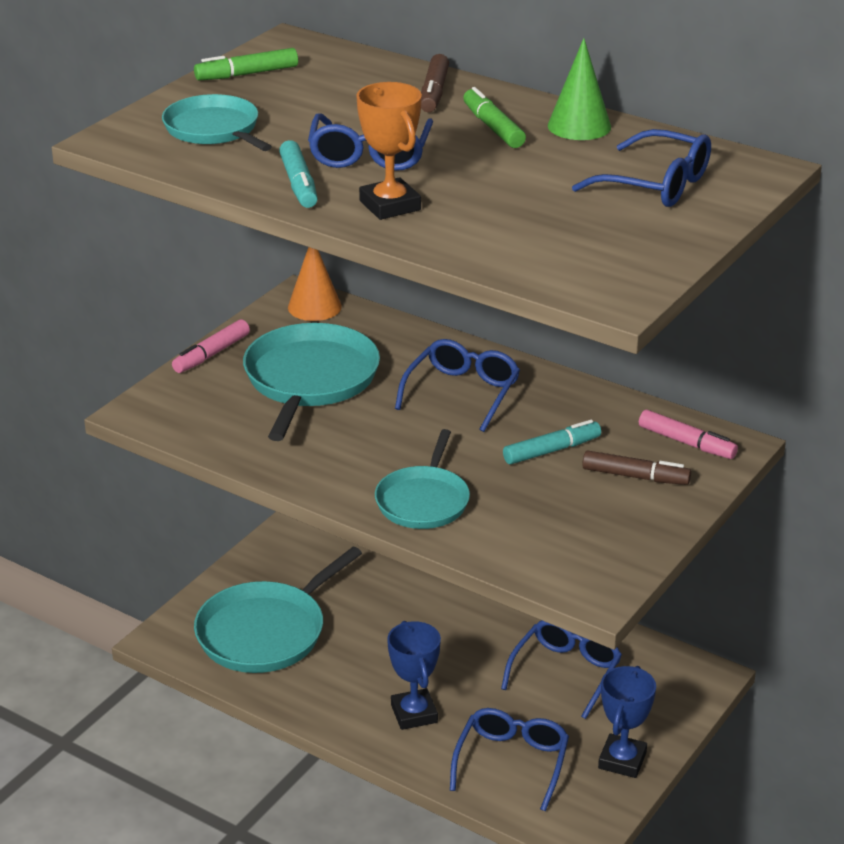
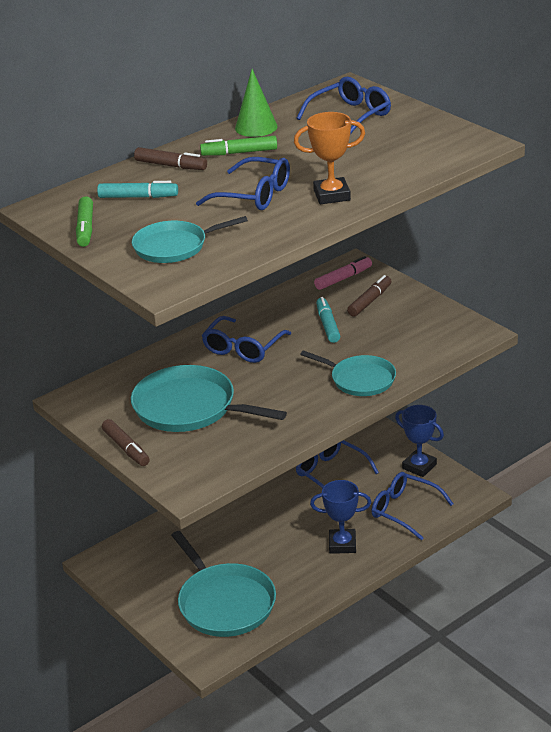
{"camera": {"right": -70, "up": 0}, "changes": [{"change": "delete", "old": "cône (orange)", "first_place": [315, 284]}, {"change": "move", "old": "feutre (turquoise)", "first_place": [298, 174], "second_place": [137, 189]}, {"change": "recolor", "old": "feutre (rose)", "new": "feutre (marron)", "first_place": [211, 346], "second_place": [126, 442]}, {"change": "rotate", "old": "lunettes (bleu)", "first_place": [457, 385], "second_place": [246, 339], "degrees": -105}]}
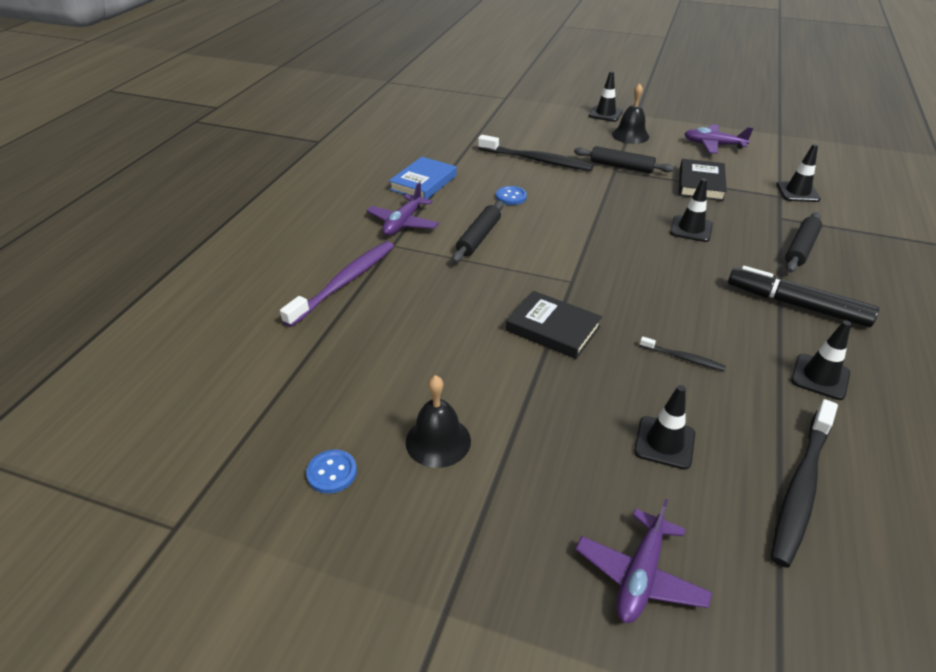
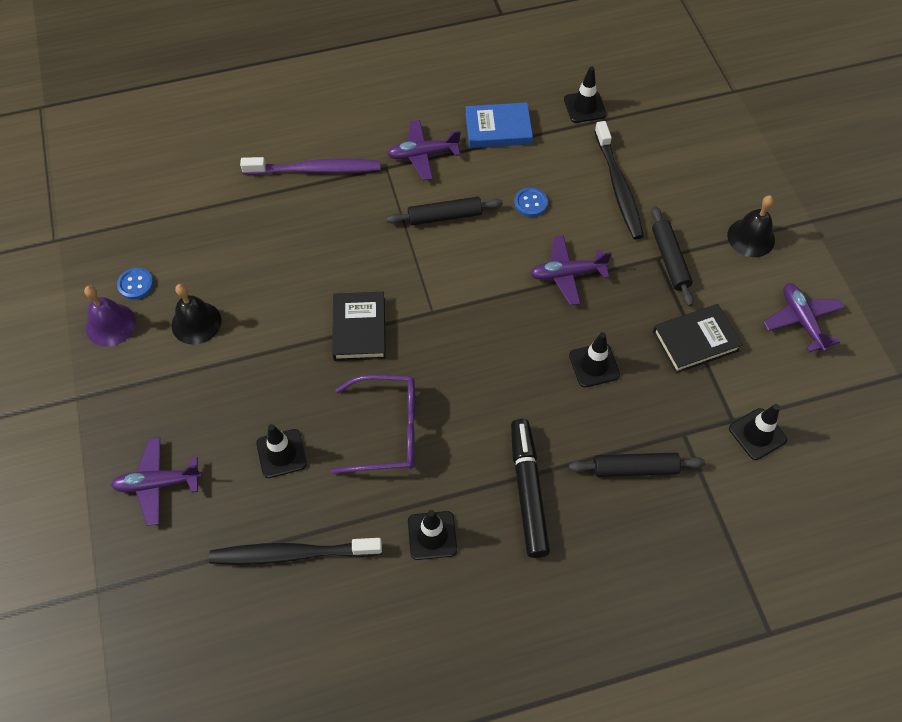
{"camera": {"right": 55, "up": 20}, "changes": [{"change": "insert", "new": "cloche (violet)", "second_place": [110, 316]}, {"change": "insert", "new": "avion (violet)", "second_place": [571, 270]}, {"change": "move", "old": "cône de chantier (noir)", "first_place": [606, 96], "second_place": [585, 94]}, {"change": "replace", "old": "brosse à dents (noir)", "new": "lunettes (violet)", "first_place": [683, 353], "second_place": [373, 424]}]}
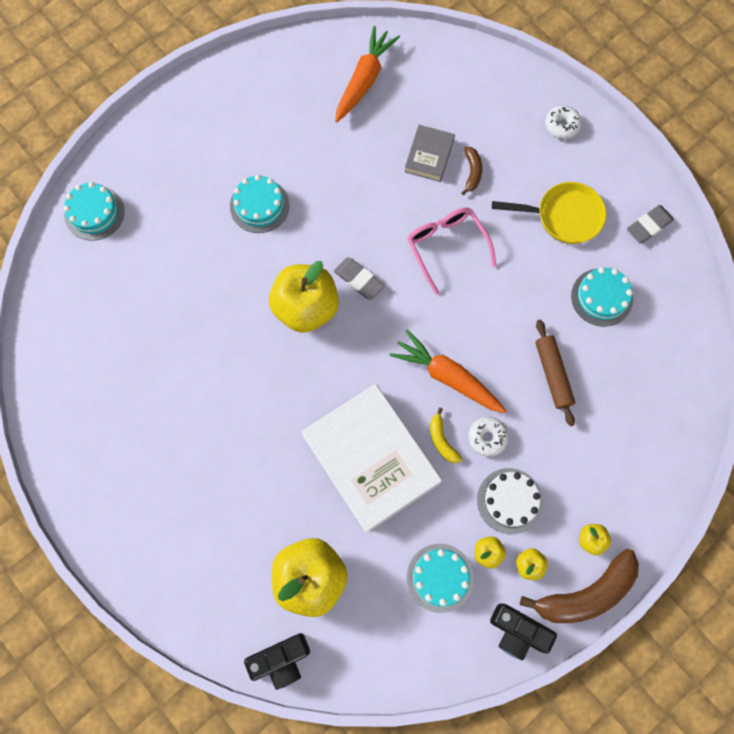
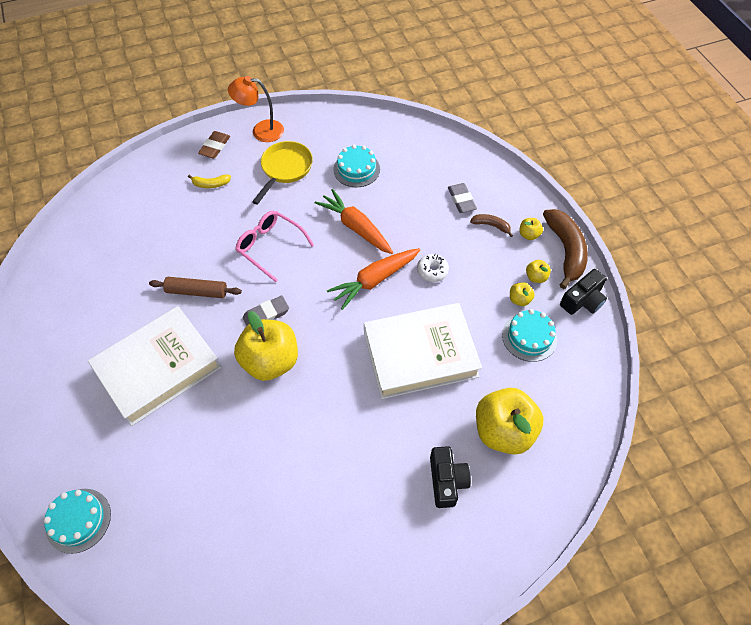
{"camera": {"right": -70, "up": -15}, "changes": [{"change": "delete", "old": "livre (gris)", "first_place": [430, 153]}, {"change": "delete", "old": "gâteau (blanc)", "first_place": [510, 501]}, {"change": "insert", "new": "lampe (orange)", "second_place": [256, 109]}, {"change": "move", "old": "appareil photo (noir)", "first_place": [277, 661], "second_place": [450, 477]}, {"change": "move", "old": "carotte (orange)", "first_place": [367, 74], "second_place": [354, 221]}, {"change": "move", "old": "banane (jaune)", "first_place": [446, 435], "second_place": [209, 181]}, {"change": "move", "old": "banane (marron)", "first_place": [471, 171], "second_place": [491, 225]}, {"change": "move", "old": "rouleau à pâtisserie (marron)", "first_place": [555, 373], "second_place": [195, 287]}, {"change": "move", "old": "gomme (gris)", "first_place": [650, 224], "second_place": [462, 198]}, {"change": "replace", "old": "gâteau (turquoise)", "new": "livre (blanc)", "first_place": [259, 204], "second_place": [154, 366]}, {"change": "replace", "old": "beignet (blanc)", "new": "gomme (marron)", "first_place": [563, 122], "second_place": [214, 144]}, {"change": "rotate", "old": "lunettes (rose)", "first_place": [451, 251], "second_place": [274, 246], "degrees": 45}]}
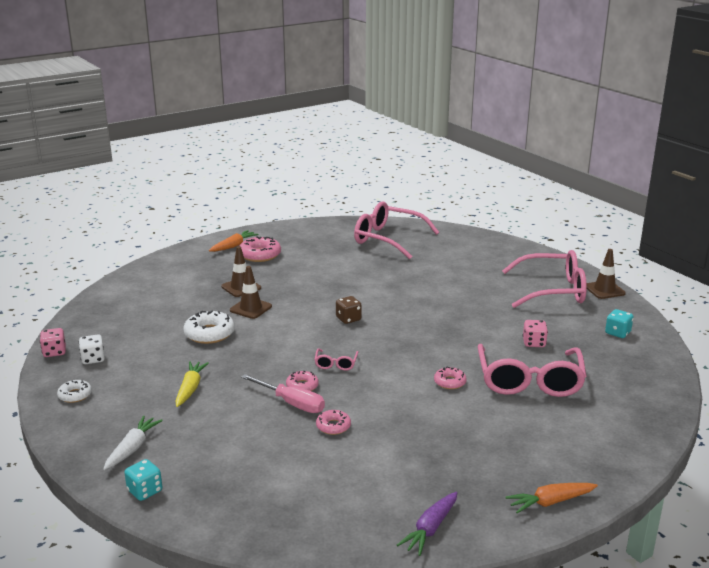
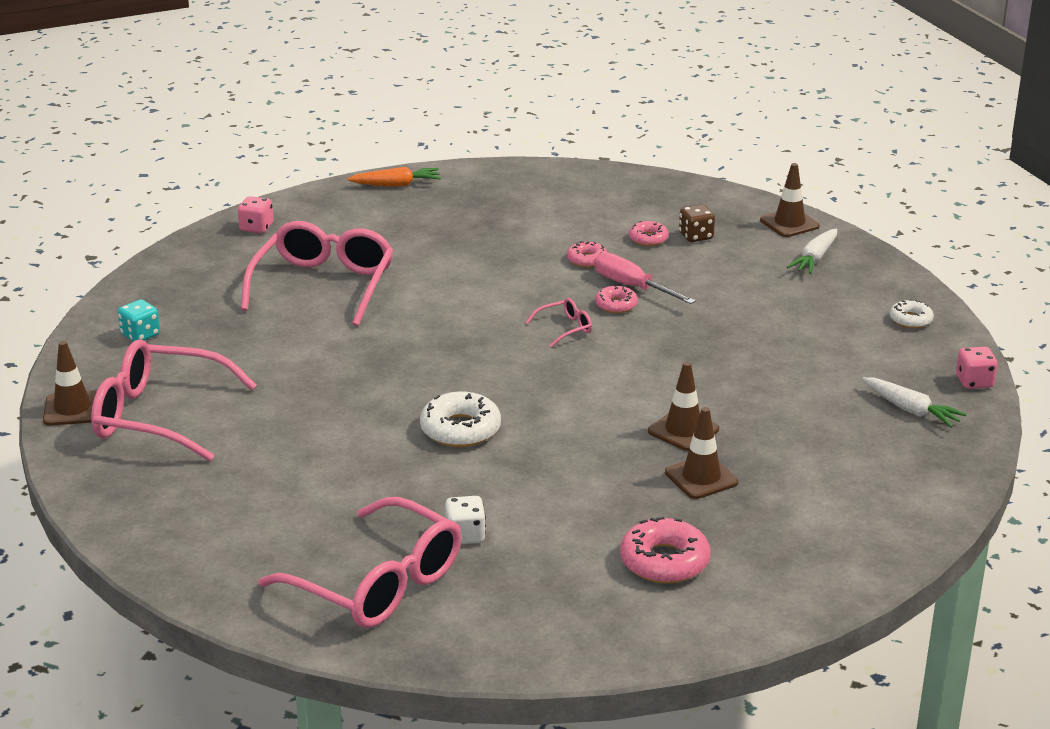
{"camera": {"right": -170, "up": 5}, "changes": [{"change": "delete", "old": "carotte (jaune)", "first_place": [192, 384]}, {"change": "delete", "old": "carotte (orange)", "first_place": [234, 241]}, {"change": "delete", "old": "carotte (violet)", "first_place": [427, 524]}, {"change": "insert", "new": "carotte (blanc)", "second_place": [915, 402]}, {"change": "move", "old": "dé (blanc)", "first_place": [92, 349], "second_place": [465, 520]}, {"change": "move", "old": "beignet (blanc)", "first_place": [209, 327], "second_place": [460, 419]}, {"change": "move", "old": "dé (marron)", "first_place": [349, 310], "second_place": [697, 223]}, {"change": "move", "old": "beignet (rose)", "first_place": [450, 378], "second_place": [649, 233]}, {"change": "move", "old": "dé (rose)", "first_place": [535, 333], "second_place": [255, 214]}, {"change": "replace", "old": "dé (turquoise)", "new": "cône de chantier (marron)", "first_place": [143, 480], "second_place": [790, 200]}, {"change": "rotate", "old": "lunettes (rose)", "first_place": [336, 359], "second_place": [558, 322], "degrees": 45}]}
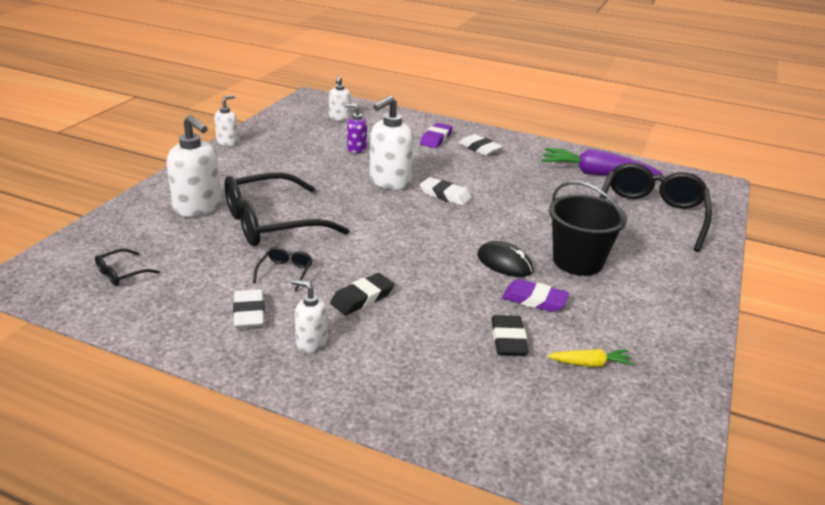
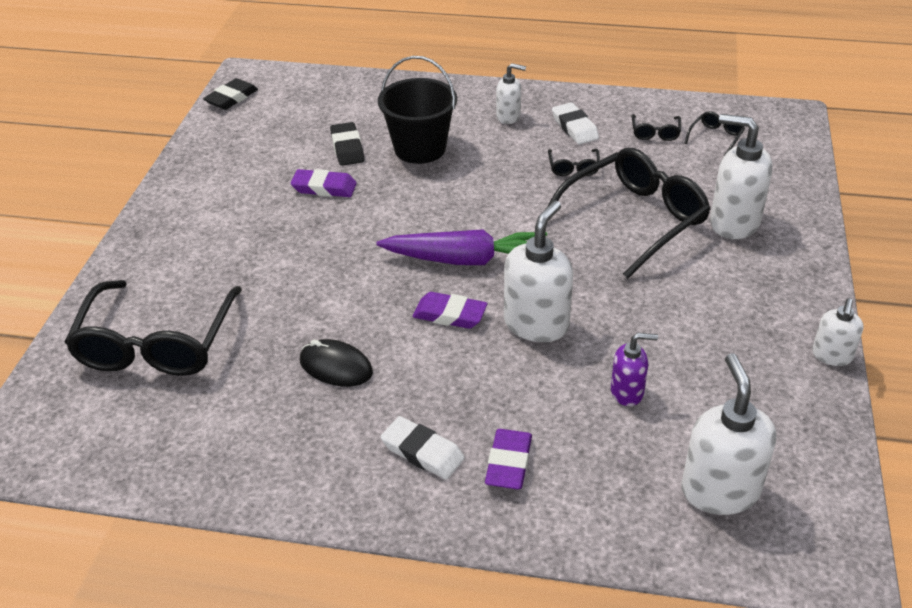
{"camera": {"right": 170, "up": 10}, "changes": [{"change": "delete", "old": "carotte (jaune)", "first_place": [591, 358]}, {"change": "insert", "new": "lunettes (noir)", "second_place": [656, 127]}, {"change": "move", "old": "gomme (noir)", "first_place": [362, 294], "second_place": [230, 94]}, {"change": "move", "old": "souris (noir)", "first_place": [505, 259], "second_place": [336, 362]}, {"change": "move", "old": "carotte (violet)", "first_place": [602, 162], "second_place": [461, 247]}, {"change": "move", "old": "seau (noir)", "first_place": [588, 228], "second_place": [417, 110]}, {"change": "recolor", "old": "gomme (blanc)", "new": "gomme (violet)", "first_place": [446, 191], "second_place": [450, 310]}, {"change": "resize", "old": "distributeur de savon (blanc)", "first_place": [340, 98], "second_place": [728, 434], "factor": 1.76}]}
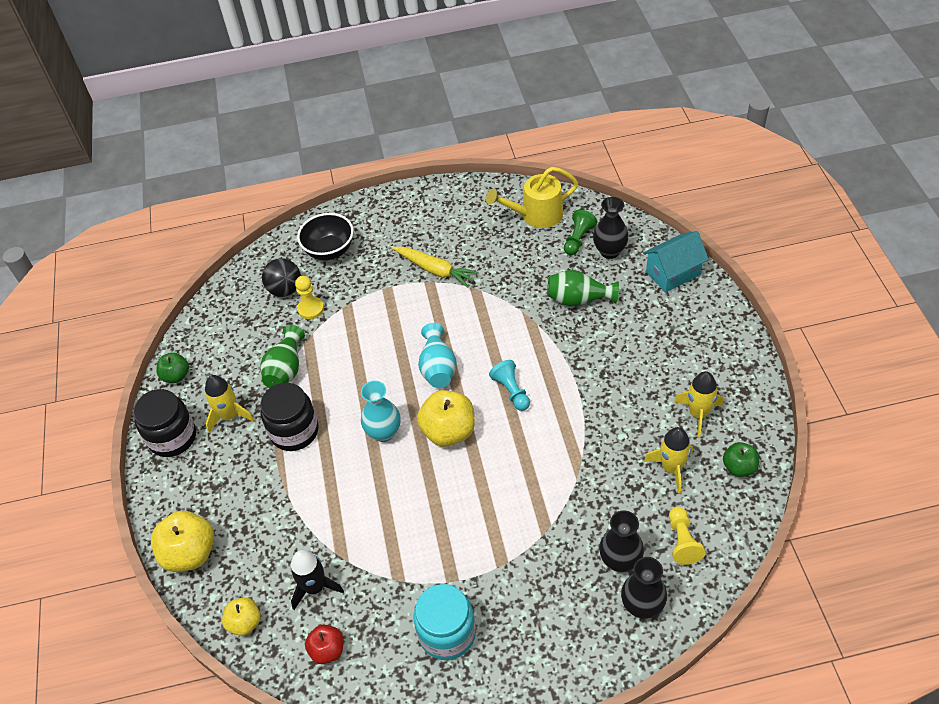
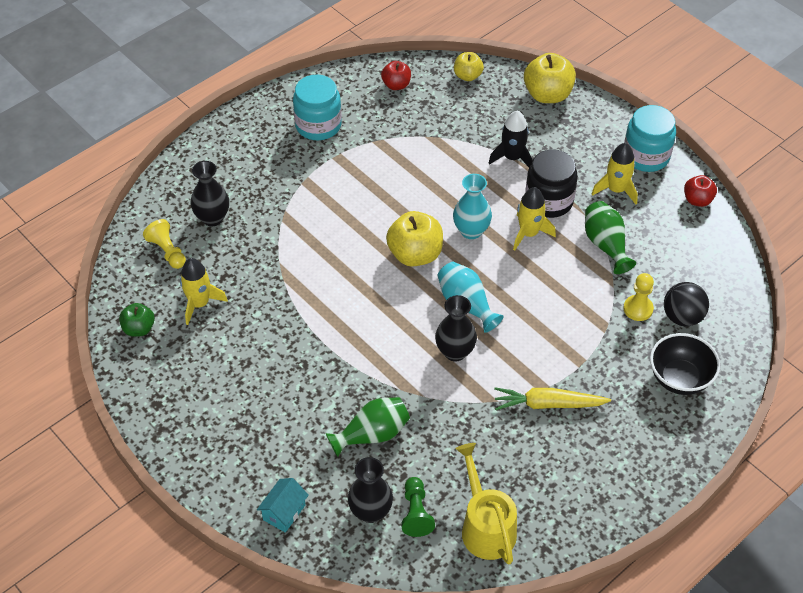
{"camera": {"right": 145, "up": 0}, "changes": [{"change": "delete", "old": "pion (turquoise)", "first_place": [509, 385]}, {"change": "move", "old": "fusée (noir)", "first_place": [317, 580], "second_place": [511, 138]}, {"change": "move", "old": "vase (noir)", "first_place": [644, 588], "second_place": [456, 328]}, {"change": "move", "old": "fusée (jaune)", "first_place": [698, 404], "second_place": [534, 219]}, {"change": "recolor", "old": "bocal (noir)", "new": "bocal (turquoise)", "first_place": [164, 423], "second_place": [650, 138]}, {"change": "recolor", "old": "pomme (vert)", "new": "pomme (rouge)", "first_place": [173, 367], "second_place": [700, 191]}, {"change": "rotate", "old": "arrosoir (jaune)", "first_place": [532, 197], "second_place": [486, 503], "degrees": -60}, {"change": "resize", "old": "maison (turquoise)", "first_place": [676, 262], "second_place": [283, 505], "factor": 0.67}]}
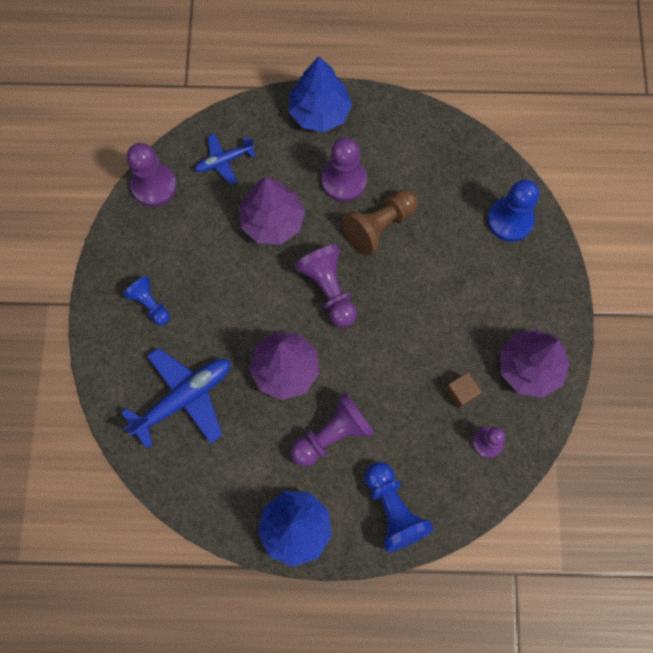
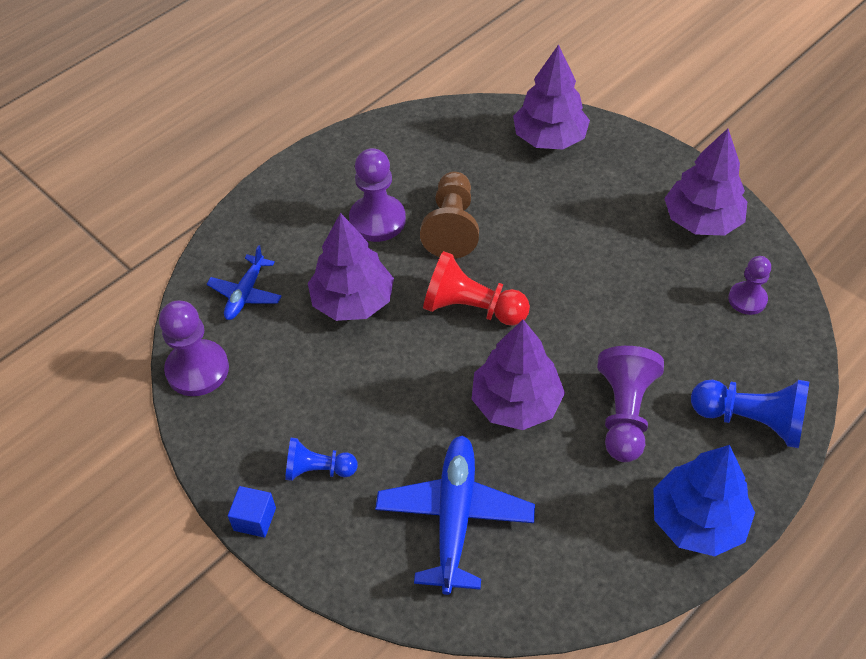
{"camera": {"right": -45, "up": -20}, "changes": [{"change": "delete", "old": "arbre (bleu)", "first_place": [320, 94]}, {"change": "delete", "old": "cube (marron)", "first_place": [463, 390]}, {"change": "insert", "new": "cube (bleu)", "second_place": [252, 512]}, {"change": "replace", "old": "pion (bleu)", "new": "arbre (violet)", "first_place": [513, 210], "second_place": [551, 96]}, {"change": "recolor", "old": "pion (violet)", "new": "pion (rouge)", "first_place": [325, 285], "second_place": [476, 288]}]}
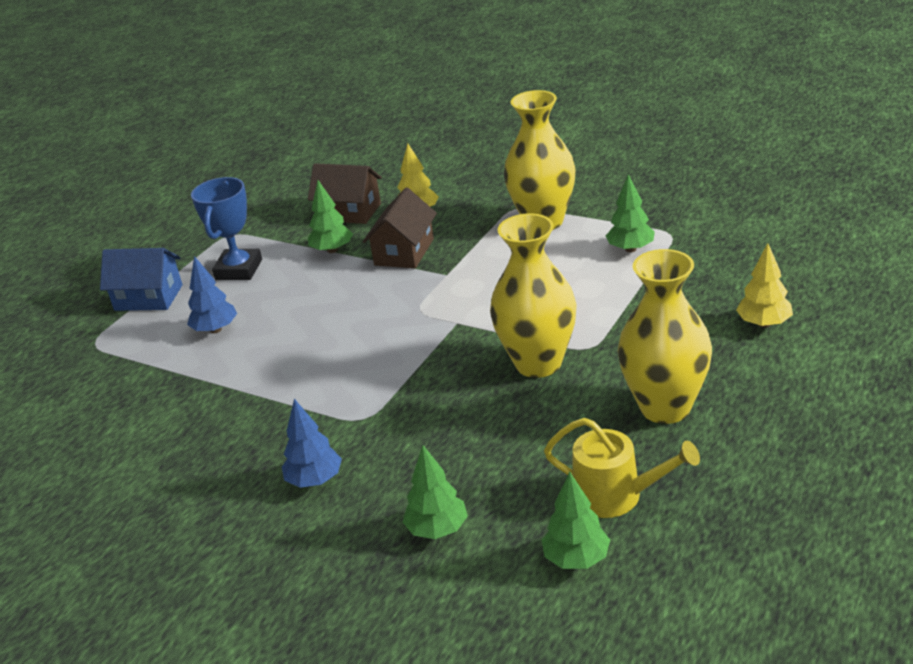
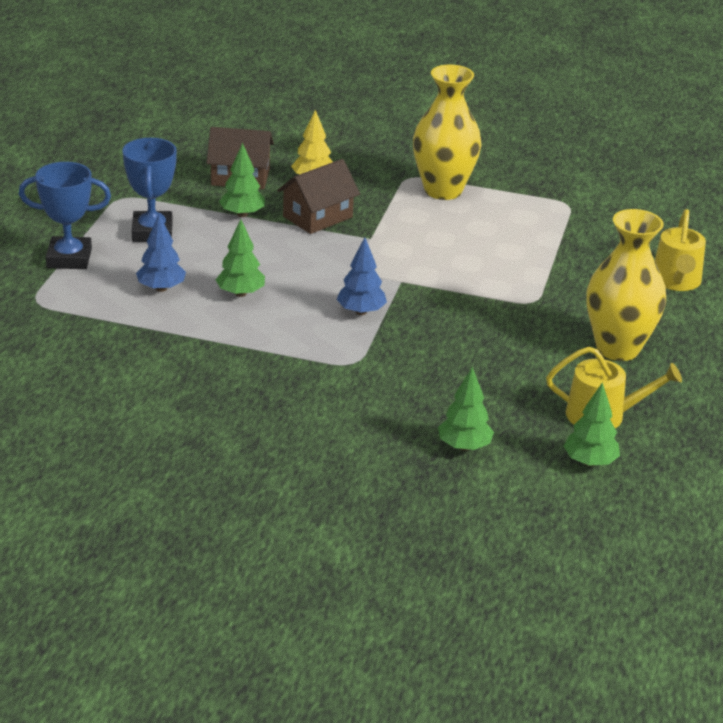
{"camera": {"right": -20, "up": 0}, "changes": [{"change": "delete", "old": "vase (jaune)", "first_place": [533, 295]}, {"change": "move", "old": "arbre (bleu)", "first_place": [312, 443], "second_place": [361, 276]}, {"change": "move", "old": "arbre (vert)", "first_place": [630, 213], "second_place": [240, 258]}, {"change": "replace", "old": "maison (bleu)", "new": "trophée (bleu)", "first_place": [141, 279], "second_place": [65, 215]}, {"change": "replace", "old": "arbre (jaune)", "new": "arrosoir (jaune)", "first_place": [764, 285], "second_place": [680, 250]}, {"change": "rotate", "old": "maison (marron)", "first_place": [400, 228], "second_place": [318, 196], "degrees": 45}]}
